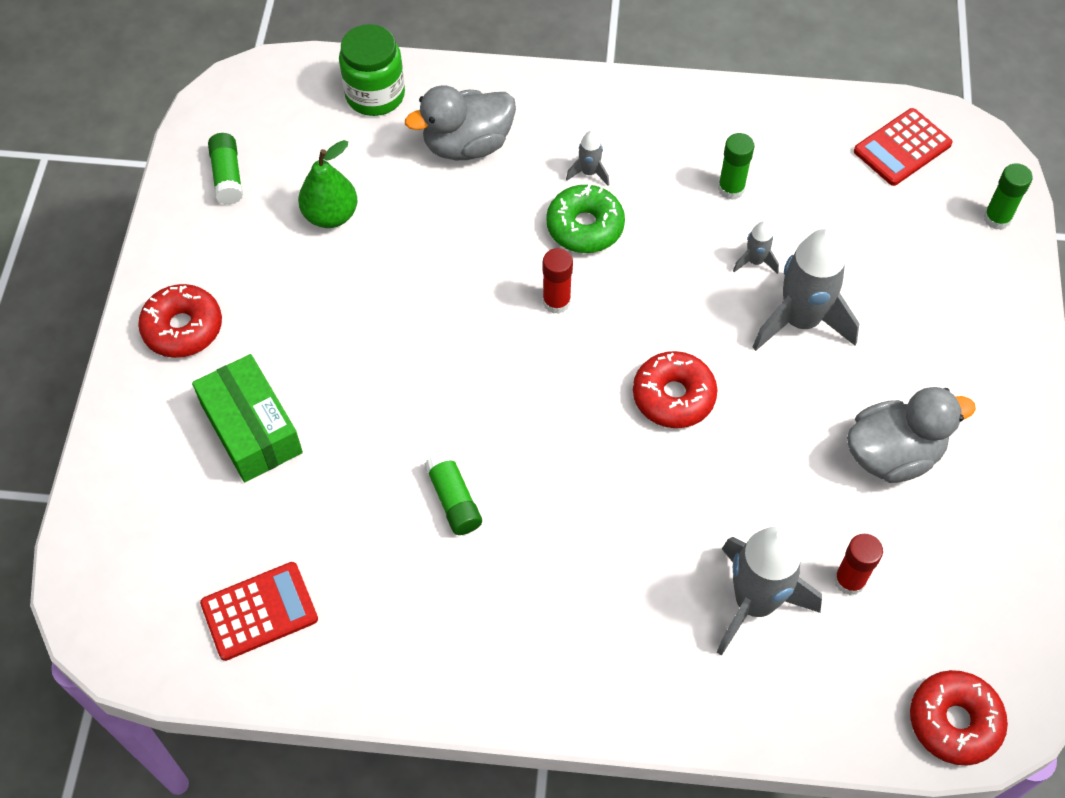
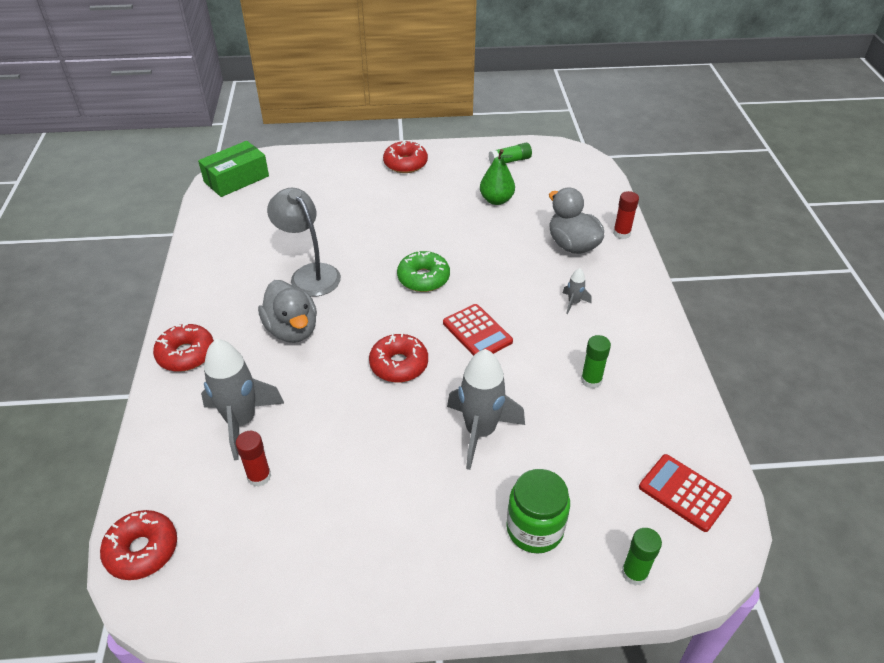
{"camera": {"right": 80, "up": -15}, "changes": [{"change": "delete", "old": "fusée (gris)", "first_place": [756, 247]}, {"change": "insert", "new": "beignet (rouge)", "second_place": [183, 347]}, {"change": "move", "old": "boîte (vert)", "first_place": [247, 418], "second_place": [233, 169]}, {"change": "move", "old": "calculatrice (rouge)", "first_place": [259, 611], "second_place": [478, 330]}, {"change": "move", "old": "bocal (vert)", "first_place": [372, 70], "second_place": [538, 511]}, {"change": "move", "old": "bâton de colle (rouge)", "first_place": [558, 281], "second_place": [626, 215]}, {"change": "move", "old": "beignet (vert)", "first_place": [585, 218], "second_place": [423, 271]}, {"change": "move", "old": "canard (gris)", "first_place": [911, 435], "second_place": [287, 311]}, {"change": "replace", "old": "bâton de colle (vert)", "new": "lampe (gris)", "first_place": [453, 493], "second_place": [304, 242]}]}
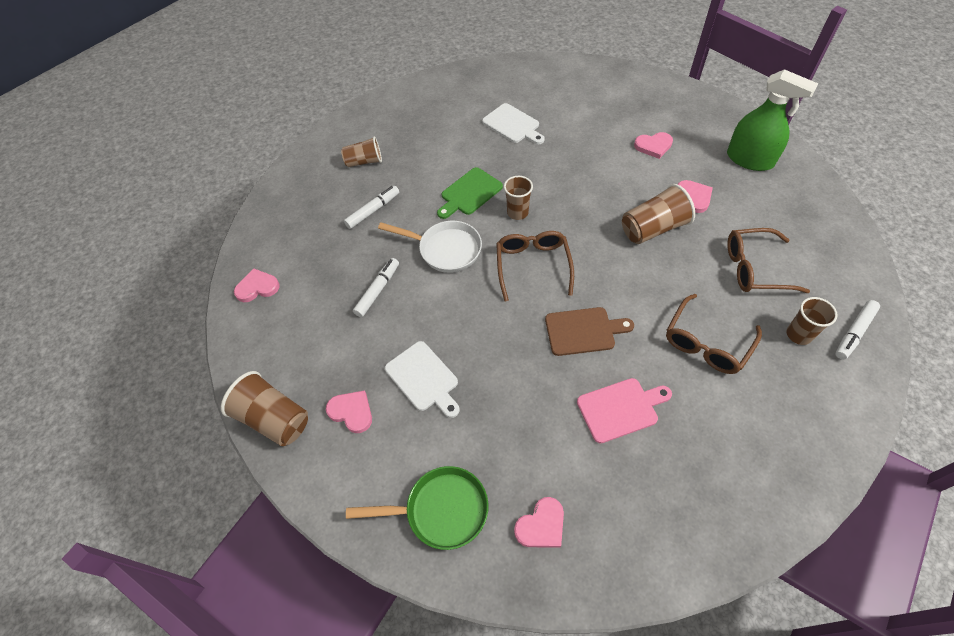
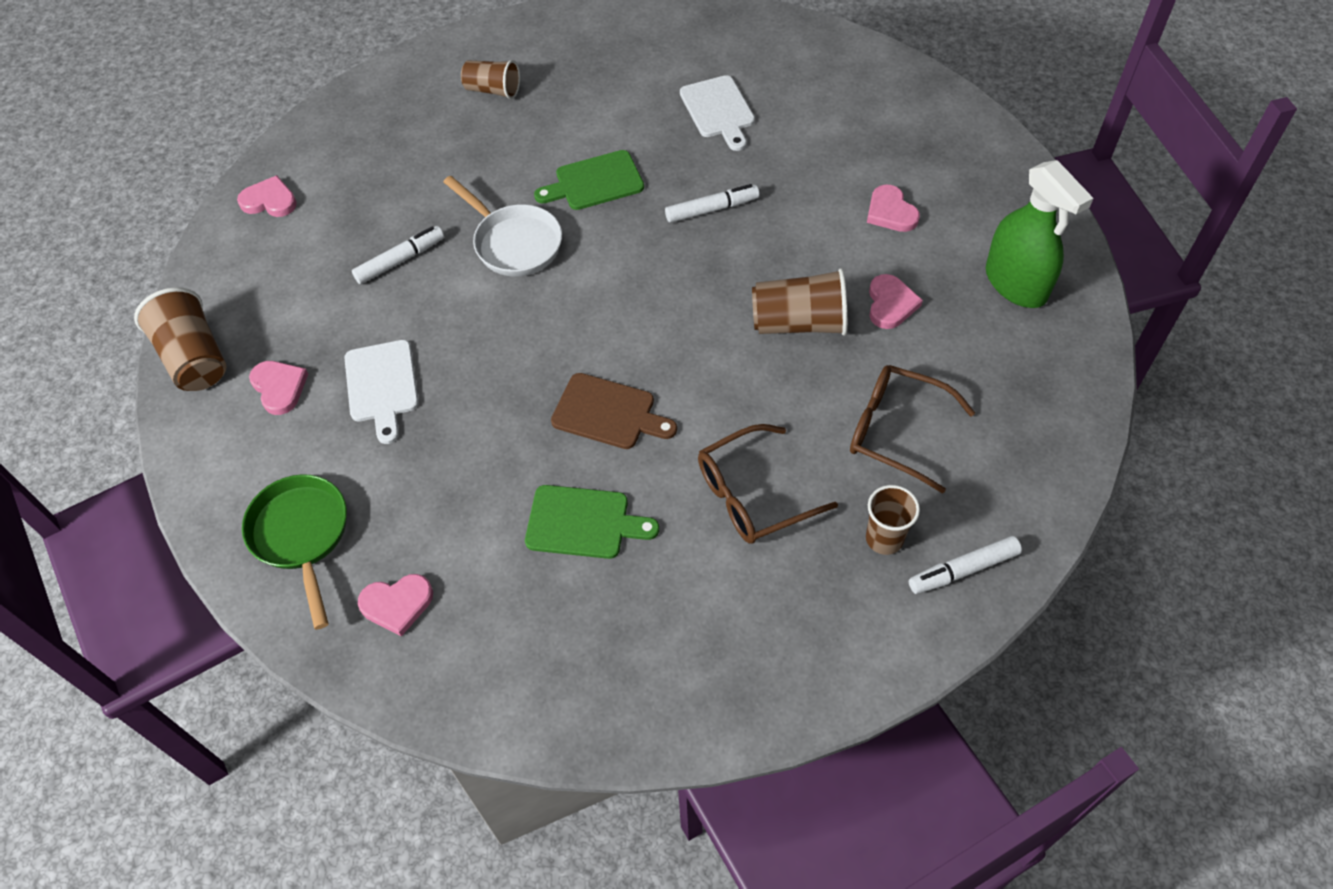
{"camera": {"right": 25, "up": 0}, "changes": [{"change": "delete", "old": "lunettes (marron)", "first_place": [535, 266]}, {"change": "delete", "old": "gobelet (marron)", "first_place": [518, 198]}, {"change": "move", "old": "feutre (blanc)", "first_place": [371, 207], "second_place": [712, 203]}, {"change": "recolor", "old": "planche à découper (rose)", "new": "planche à découper (vert)", "first_place": [624, 410], "second_place": [592, 522]}, {"change": "rotate", "old": "poêle (vert)", "first_place": [417, 508], "second_place": [294, 552], "degrees": -135}, {"change": "rotate", "old": "cœur (rose)", "first_place": [653, 145], "second_place": [893, 208], "degrees": 45}]}
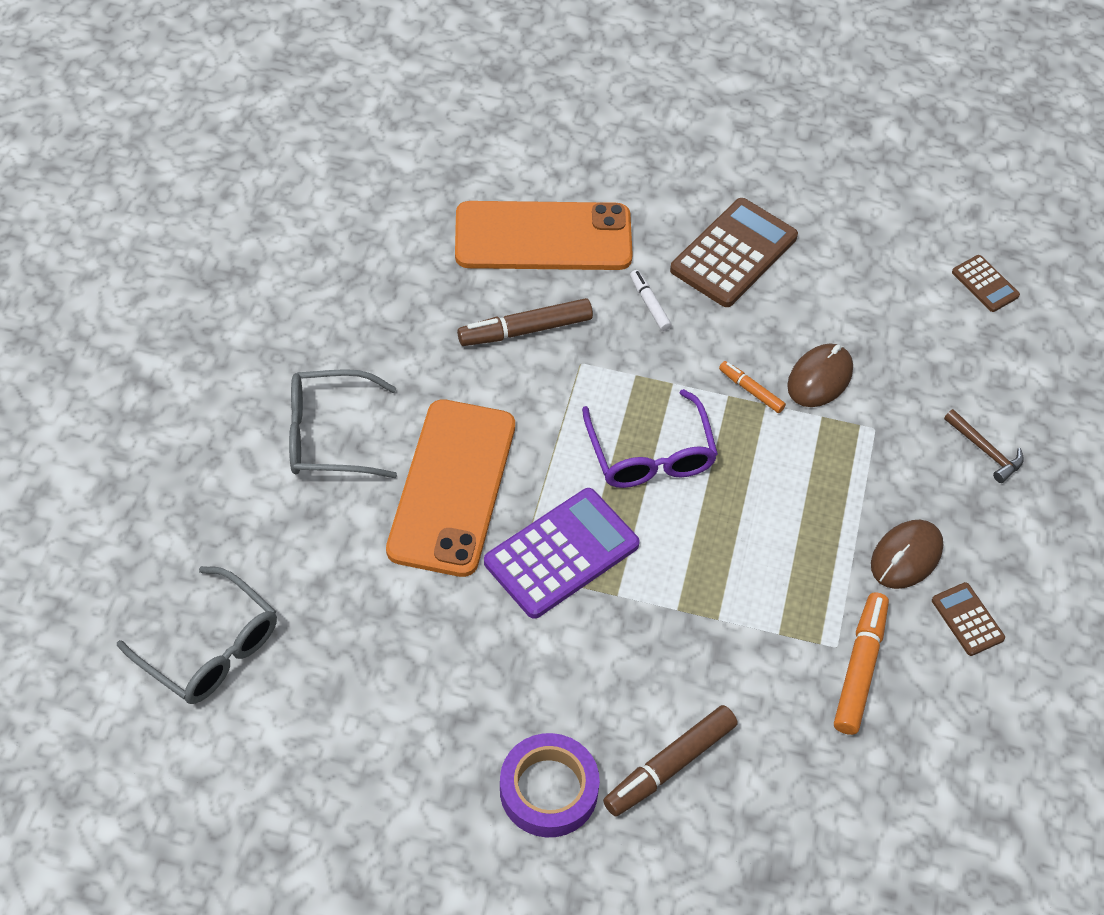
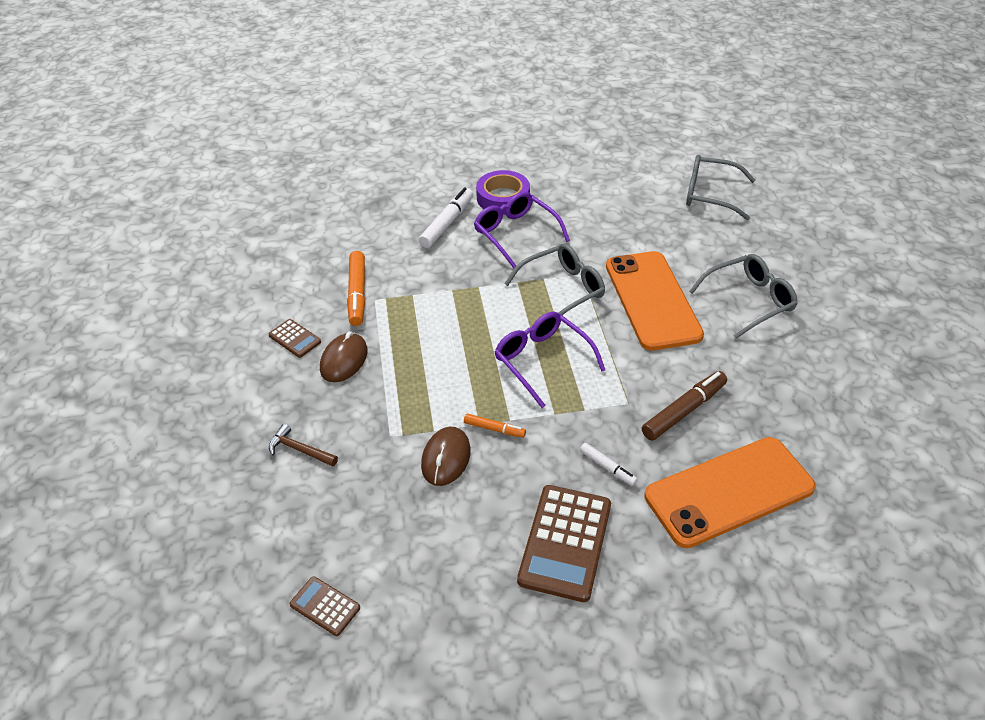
{"camera": {"right": 160, "up": -10}, "changes": [{"change": "insert", "new": "lunettes (violet)", "second_place": [522, 230]}, {"change": "replace", "old": "calculatrice (violet)", "new": "lunettes (gris)", "first_place": [562, 553], "second_place": [554, 279]}, {"change": "recolor", "old": "feutre (marron)", "new": "feutre (blanc)", "first_place": [670, 760], "second_place": [446, 218]}]}
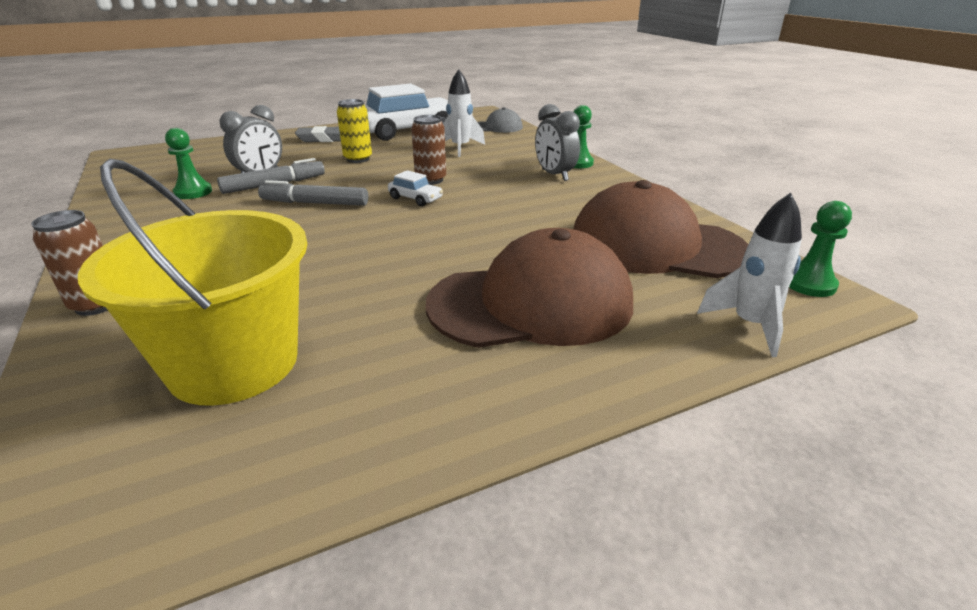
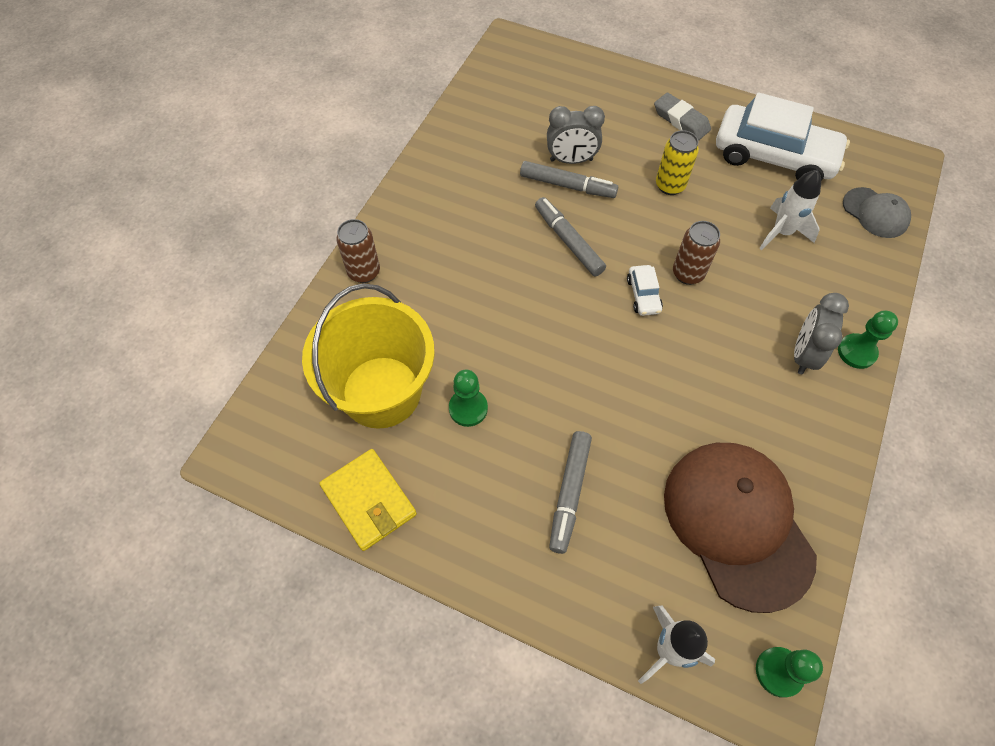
{"camera": {"right": 50, "up": 30}, "changes": [{"change": "insert", "new": "portefeuille (jaune)", "second_place": [368, 500]}, {"change": "move", "old": "pion (vert)", "first_place": [188, 163], "second_place": [468, 398]}, {"change": "replace", "old": "casquette (marron)", "new": "feutre (gris)", "first_place": [529, 288], "second_place": [570, 492]}]}
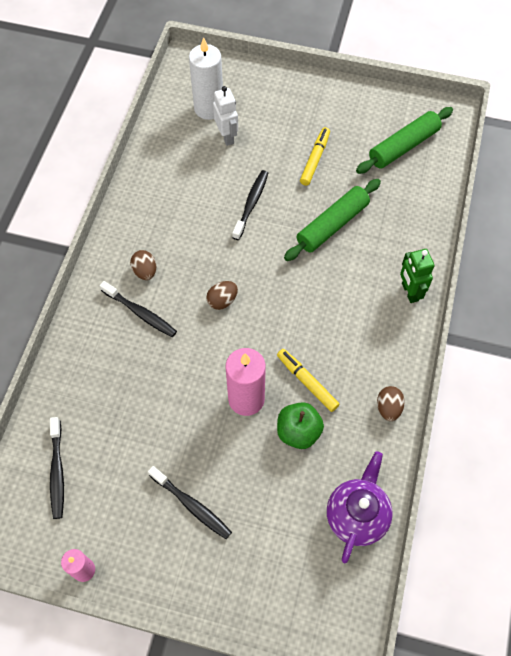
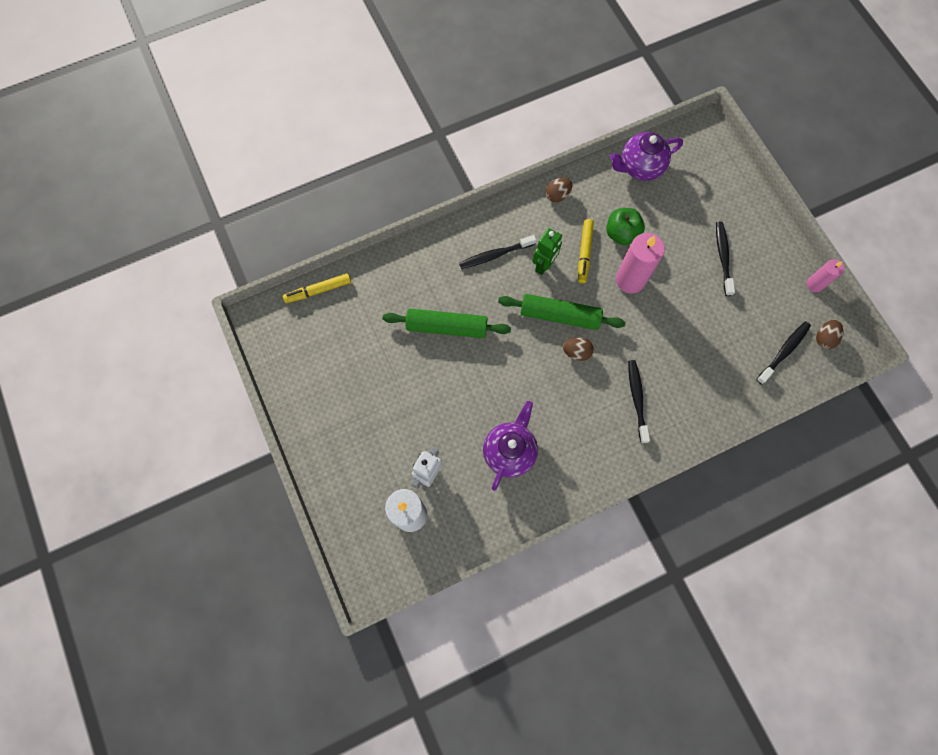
{"camera": {"right": -130, "up": 10}, "changes": [{"change": "insert", "new": "théière (violet)", "second_place": [510, 446]}, {"change": "move", "old": "œuf (marron)", "first_place": [143, 265], "second_place": [829, 334]}, {"change": "move", "old": "brosse à dents (noir)", "first_place": [250, 205], "second_place": [497, 252]}, {"change": "move", "old": "feutre (jaune)", "first_place": [315, 156], "second_place": [317, 288]}, {"change": "move", "old": "rouleau à pâtisserie (vert)", "first_place": [404, 140], "second_place": [561, 312]}, {"change": "move", "old": "robot (vert)", "first_place": [417, 276], "second_place": [547, 251]}]}
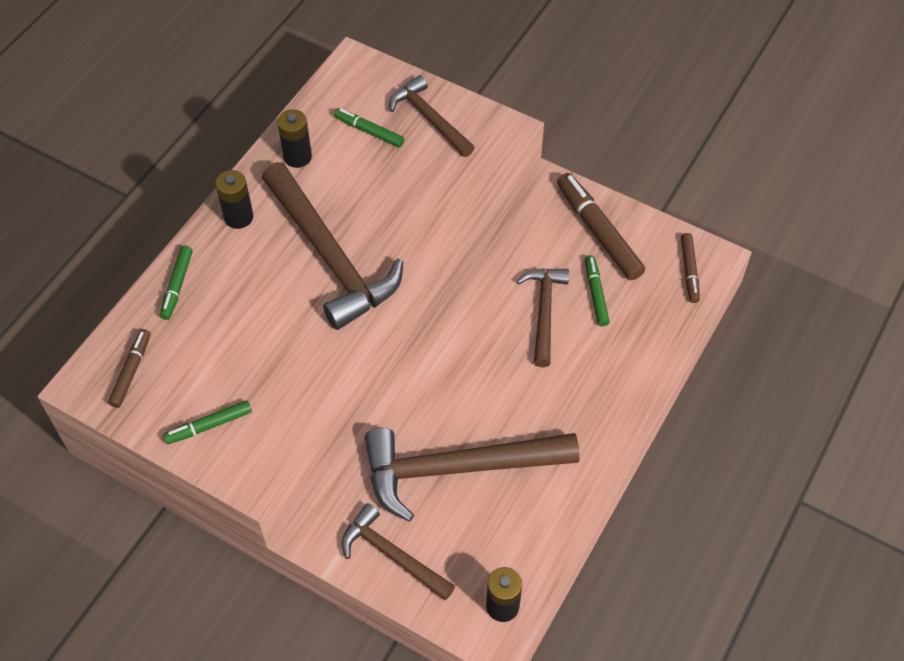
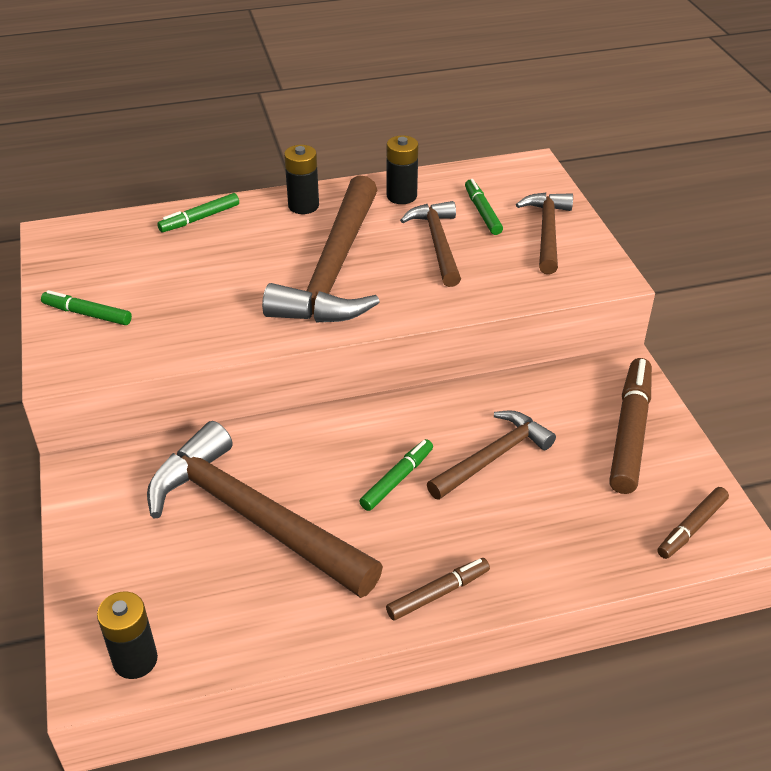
{"camera": {"right": 45, "up": -15}, "changes": [{"change": "move", "old": "feutre (marron)", "first_place": [129, 368], "second_place": [438, 589]}, {"change": "move", "old": "marteau (marron)", "first_place": [398, 551], "second_place": [430, 244]}, {"change": "move", "old": "feutre (vert)", "first_place": [597, 290], "second_place": [396, 475]}]}
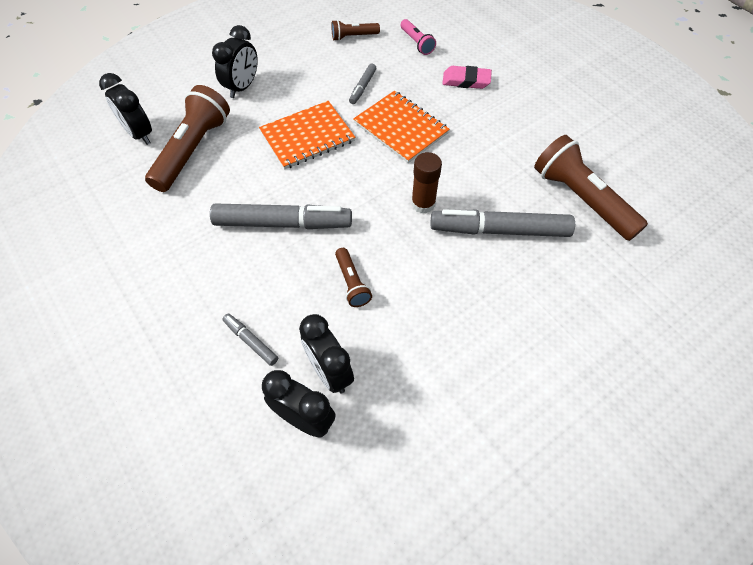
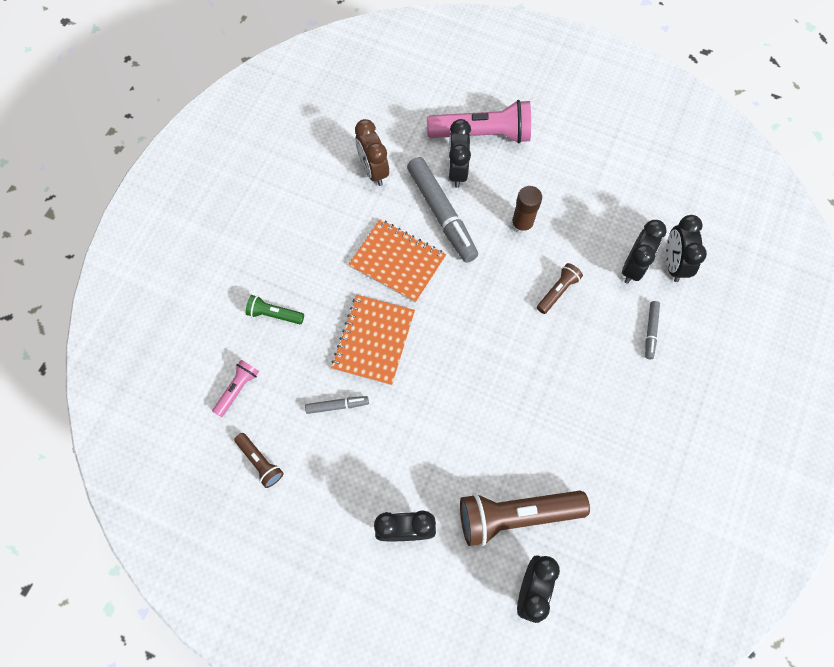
{"camera": {"right": -120, "up": 10}, "changes": [{"change": "delete", "old": "feutre (gris)", "first_place": [281, 216]}, {"change": "insert", "new": "lampe de poche (rose)", "second_place": [479, 122]}, {"change": "insert", "new": "réveil (noir)", "second_place": [459, 153]}, {"change": "move", "old": "carnet (orange)", "first_place": [307, 135], "second_place": [397, 261]}, {"change": "move", "old": "bâton de colle (marron)", "first_place": [426, 183], "second_place": [526, 210]}, {"change": "replace", "old": "gomme (rose)", "new": "lampe de poche (vert)", "first_place": [467, 77], "second_place": [275, 309]}, {"change": "replace", "old": "lampe de poche (marron)", "new": "réveil (marron)", "first_place": [591, 188], "second_place": [372, 152]}]}
